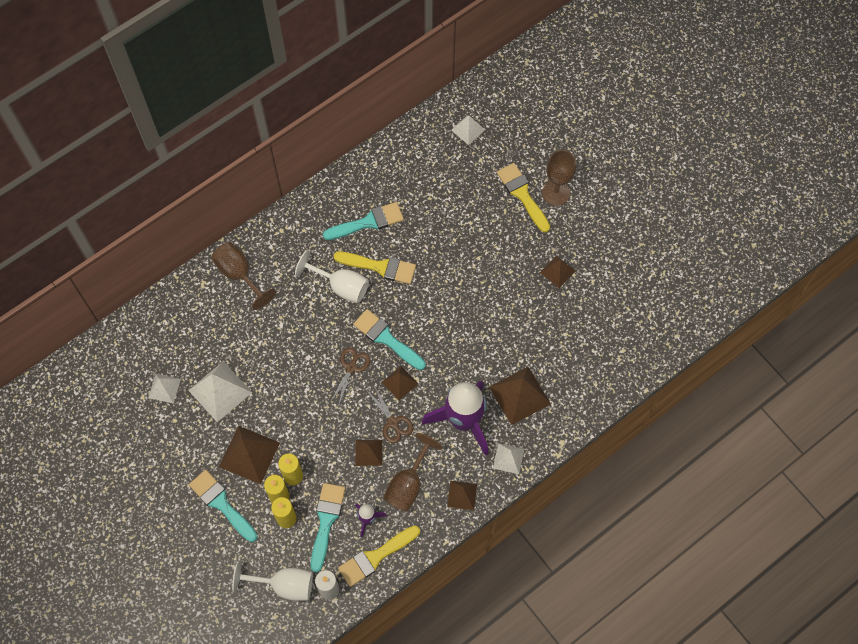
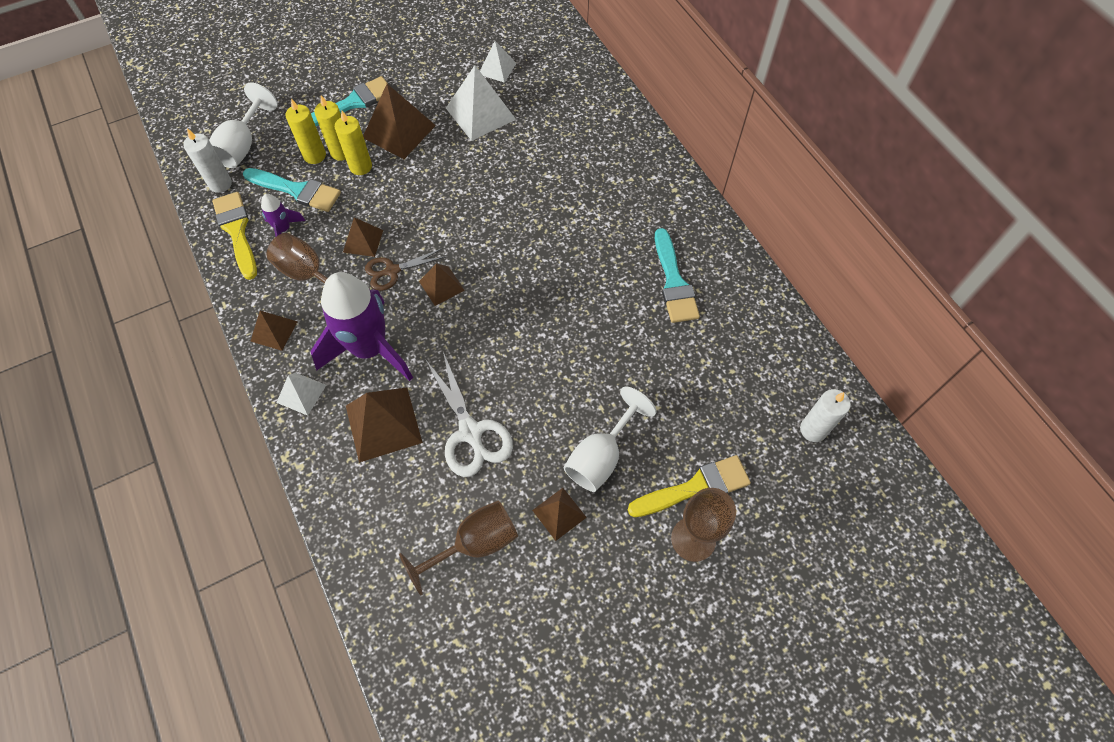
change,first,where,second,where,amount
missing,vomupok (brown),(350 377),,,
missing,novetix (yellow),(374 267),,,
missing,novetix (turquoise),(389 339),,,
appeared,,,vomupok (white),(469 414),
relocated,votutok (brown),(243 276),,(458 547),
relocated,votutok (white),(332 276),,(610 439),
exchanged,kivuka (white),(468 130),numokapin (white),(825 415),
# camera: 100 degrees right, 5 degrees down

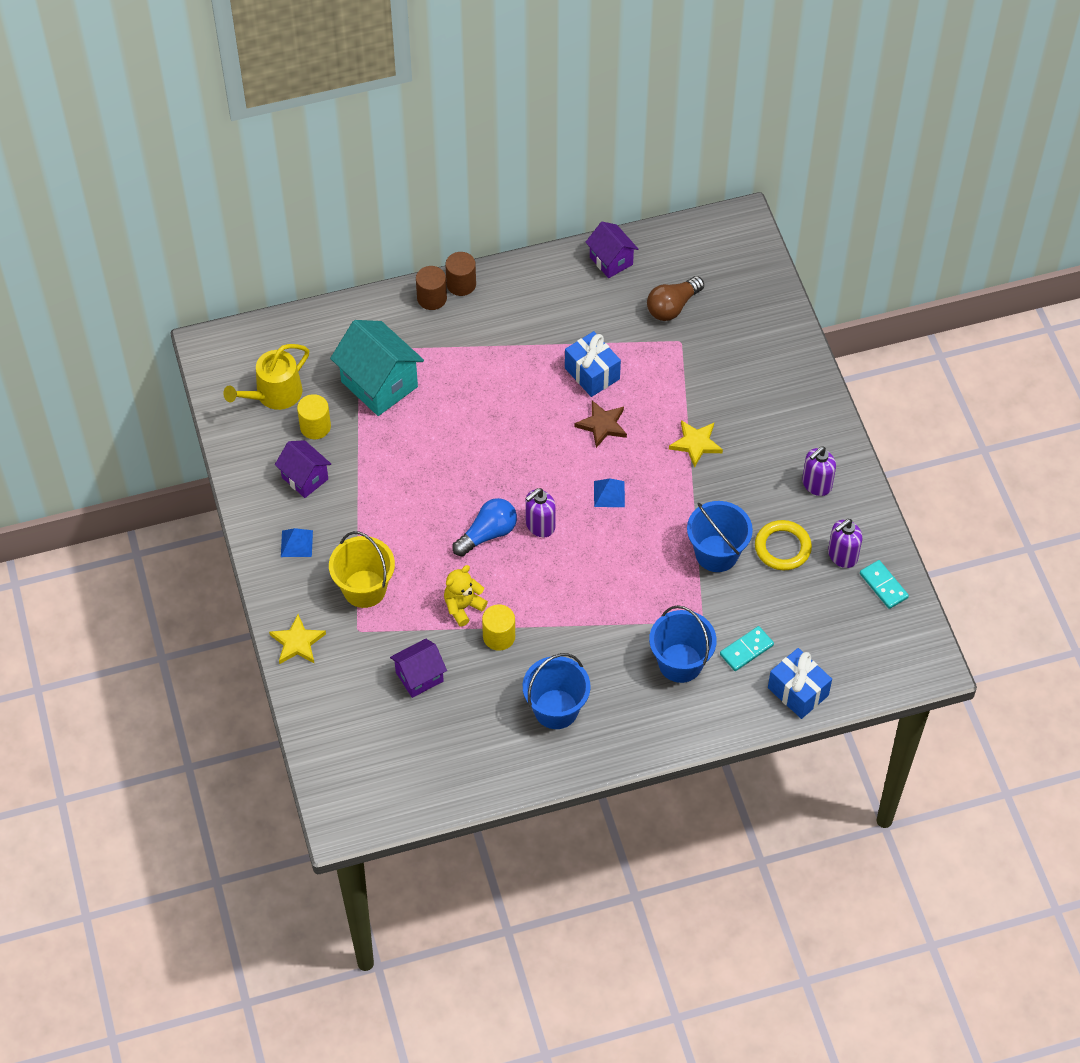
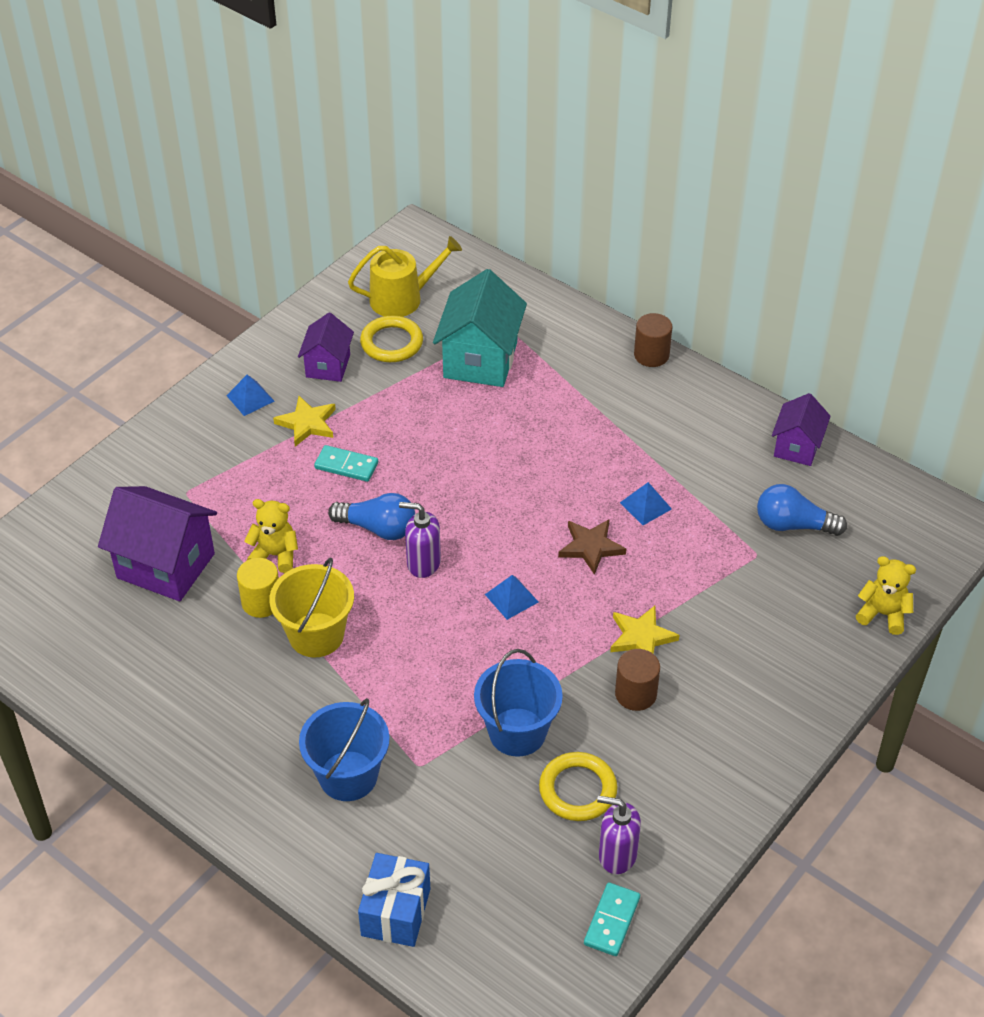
change,first,where,second,where,amount
missing,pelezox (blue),(556 691),,,
missing,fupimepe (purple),(819 471),,,
appeared,,,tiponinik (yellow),(886 595),
relocated,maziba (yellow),(297 639),,(304 421),
relocated,pelezox (yellow),(362 569),,(311 607),
relocated,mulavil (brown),(431 288),,(637 680),
relocated,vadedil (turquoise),(747 648),,(346 463),
exchanged,mulavil (yellow),(314 416),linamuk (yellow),(391 338),
exchanged,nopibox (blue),(593 364),kivuka (blue),(646 503),
colour,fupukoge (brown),(675 298),fupukoge (blue),(802 510),
spun,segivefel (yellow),(266 377),,(405 276),150 degrees clockwise
size,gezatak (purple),(418 668),,(157 543),x1.69
# camera: 55 degrees right, 10 degrees down

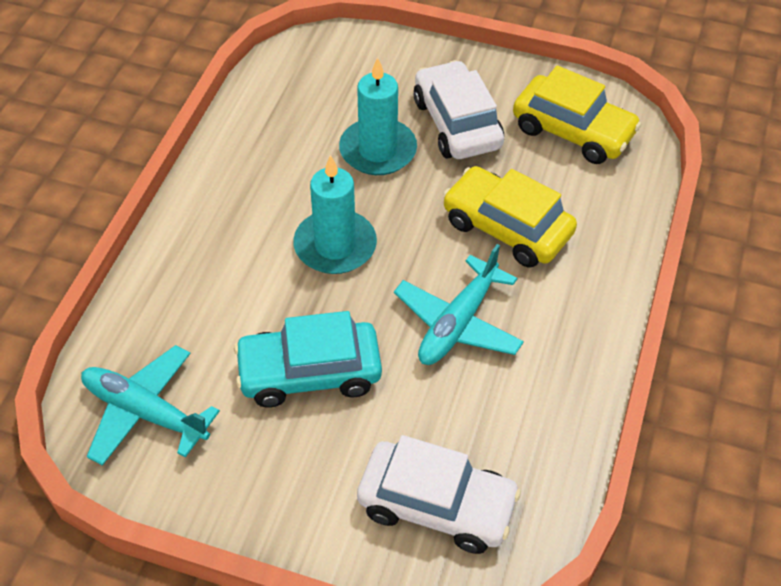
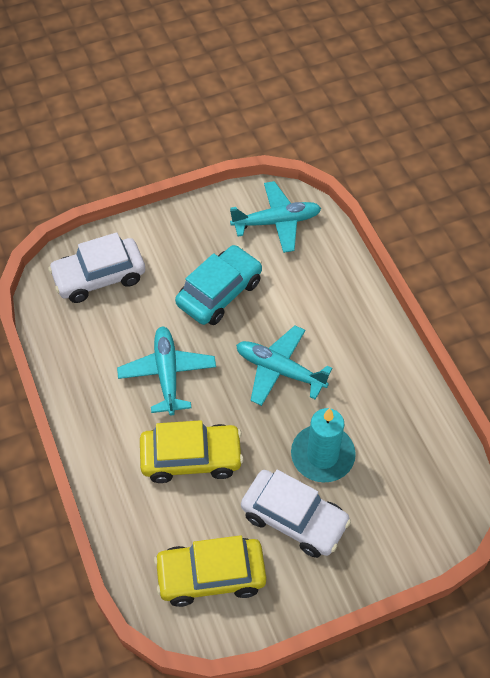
change,first,where,second,where,amount
exchanged,numokapin (turquoise),(335 214),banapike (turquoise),(284 366),
# camera: 140 degrees right, 5 degrees up

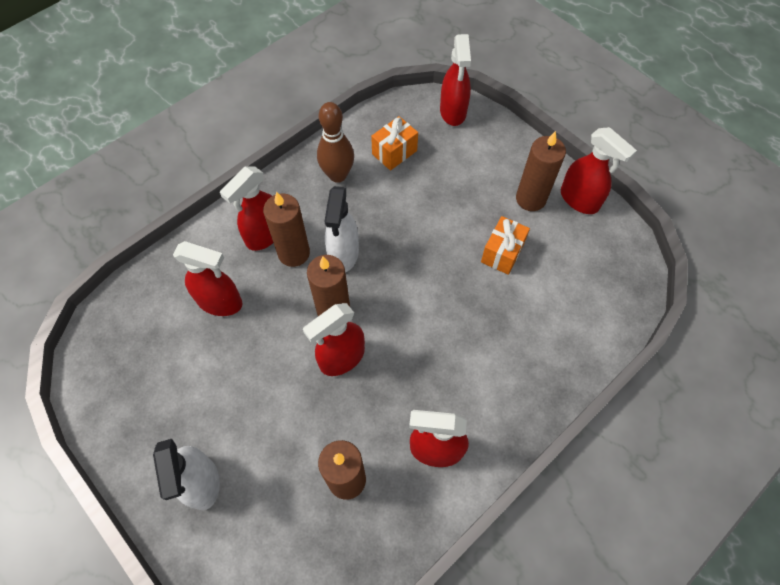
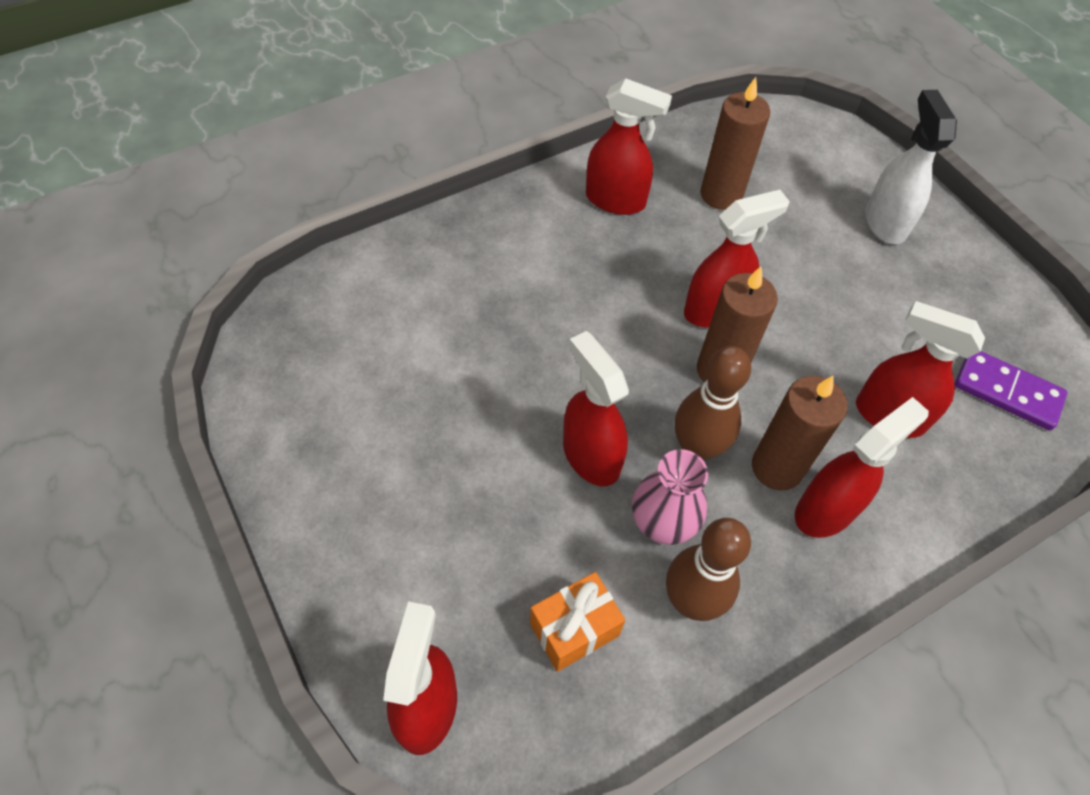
change,first,where,second,where,amount
missing,nopibox (orange),(505 245),,,
missing,numokapin (brown),(541 171),,,
appeared,,,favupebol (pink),(670 497),
appeared,,,vadedil (purple),(1011 391),
relocated,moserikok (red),(599 170),,(596 408),
exchanged,moserikok (white),(341 229),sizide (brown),(713 403),
# camera: 170 degrees left, 5 degrees down

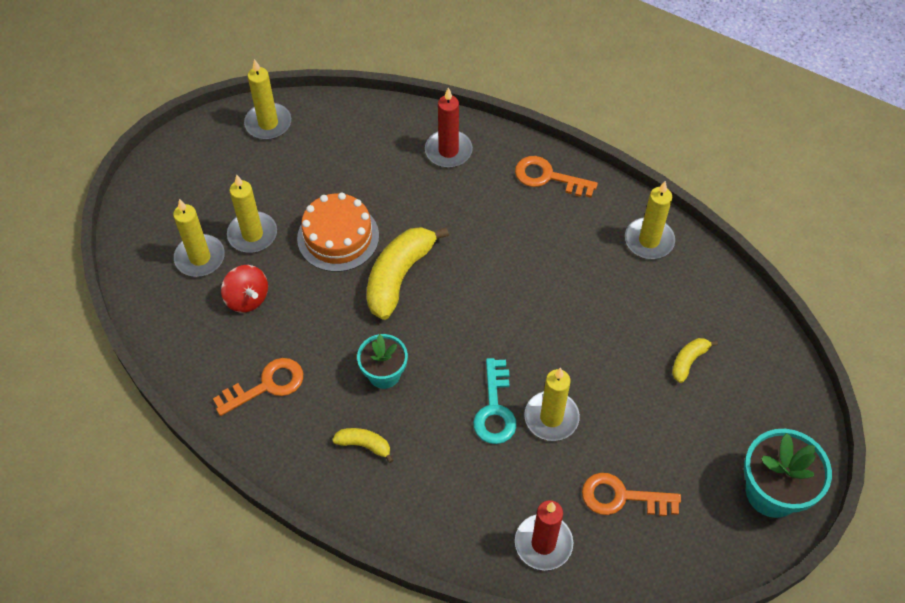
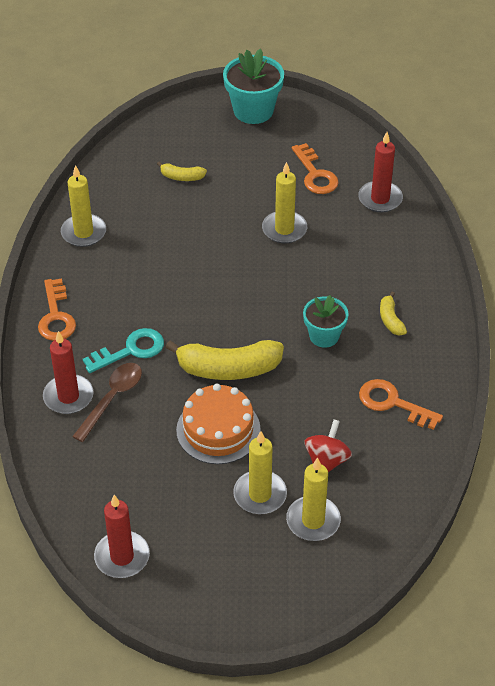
change,first,where,second,where,amount
appeared,,,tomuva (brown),(107 402),
relocated,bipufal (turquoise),(495 401),,(123 350),
colour,numokapin (yellow),(267 99),numokapin (red),(122 536),
# camera: 120 degrees left, 10 degrees down

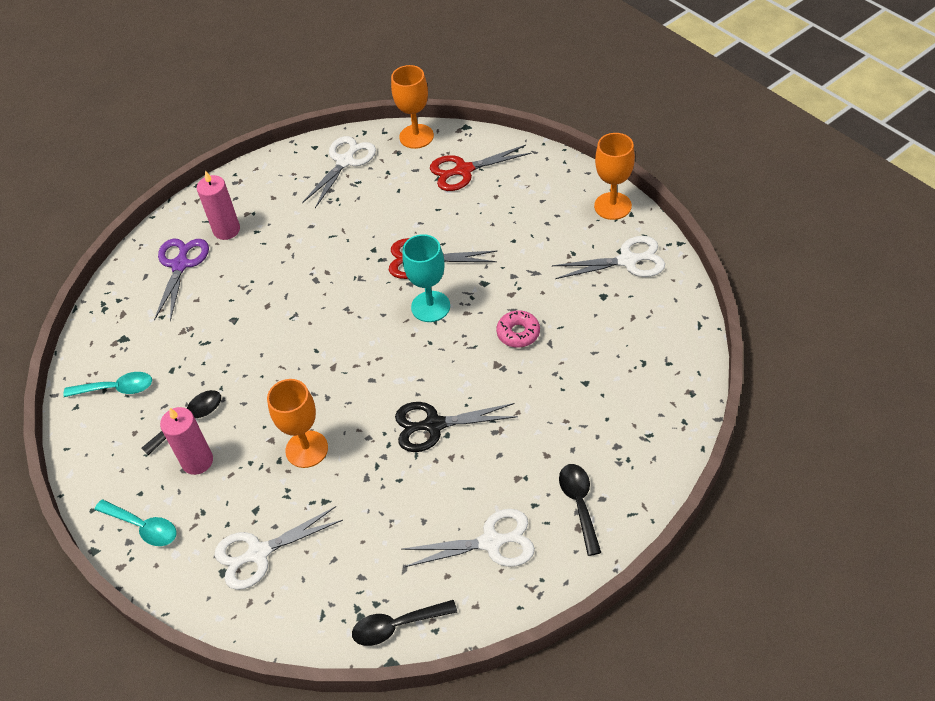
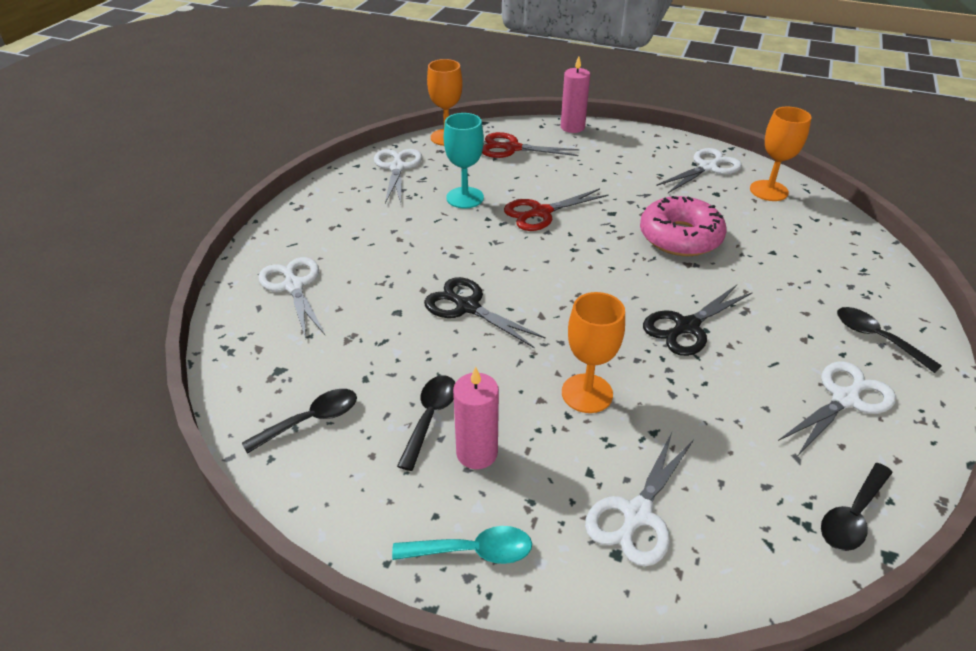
change,first,where,second,where,amount
appeared,,,vomupok (black),(485 312),
relocated,numokapin (pink),(218 205),,(575 94),
relocated,votutok (turquoise),(426 278),,(464 160),
relocated,votutok (orange),(614 176),,(780 154),
colour,tomuva (turquoise),(107 384),tomuva (black),(299 421),
colour,vomupok (purple),(181 280),vomupok (white),(291 298),
spun,vomupok (red),(480 168),,(531 145),60 degrees clockwise
size,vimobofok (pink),(518 329),,(683 226),x1.91
# camera: 35 degrees left, 10 degrees down

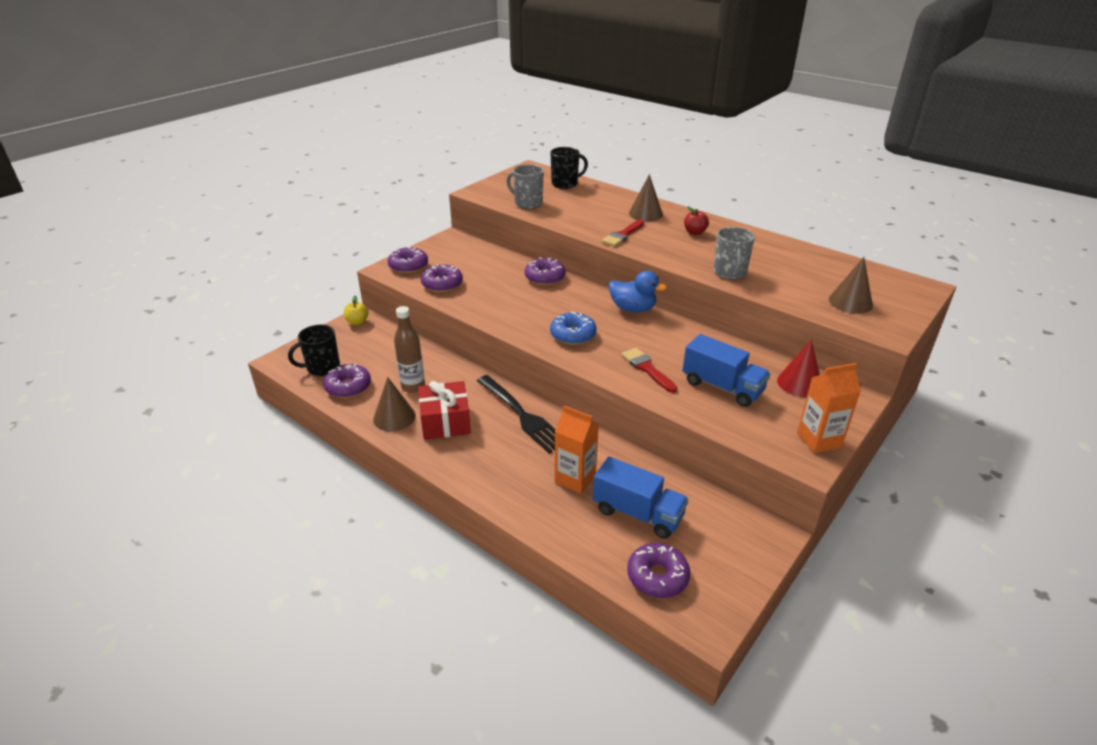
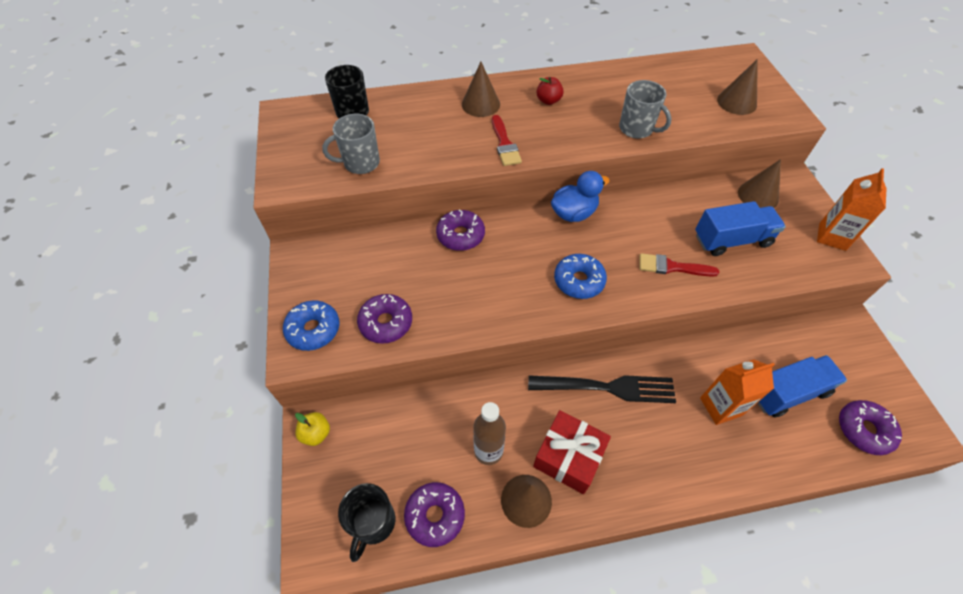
change,first,where,second,where,amount
colour,vimobofok (purple),(408 259),vimobofok (blue),(311 325),
colour,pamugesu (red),(798 368),pamugesu (brown),(759 183),
# camera: 50 degrees left, 20 degrees up

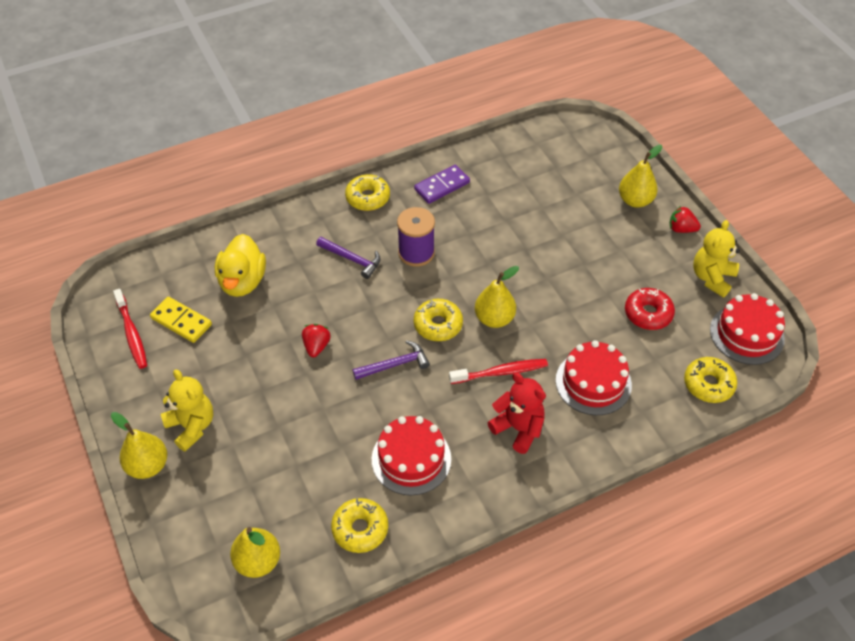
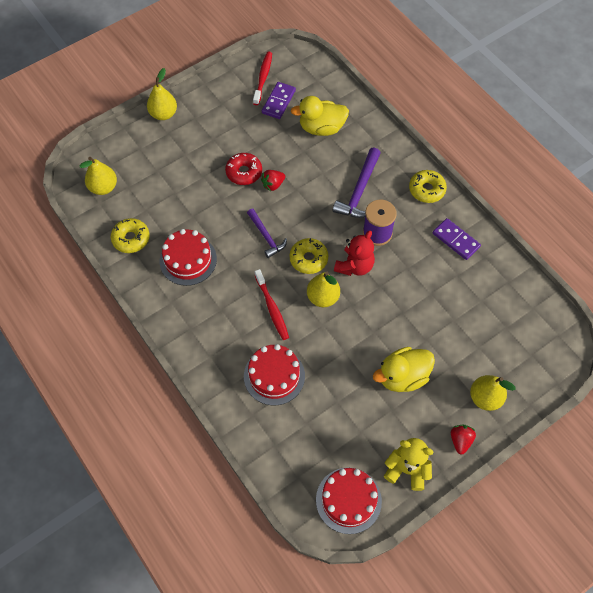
change,first,where,second,where,amount
missing,tiponinik (yellow),(187 410),,,
missing,vimobofok (yellow),(710 380),,,
appeared,,,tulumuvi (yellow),(404 369),
relocated,tiponinik (red),(517 413),,(354 253),
relocated,vimobofok (red),(650 309),,(243 169),
colour,vadedil (yellow),(181 320),vadedil (purple),(279 100),
spun,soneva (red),(130 329),,(262 78),135 degrees clockwise
spun,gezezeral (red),(316 340),,(273 180),150 degrees clockwise
size,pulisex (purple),(348 258),,(357 183),x1.52
# camera: 80 degrees right, 10 degrees up

